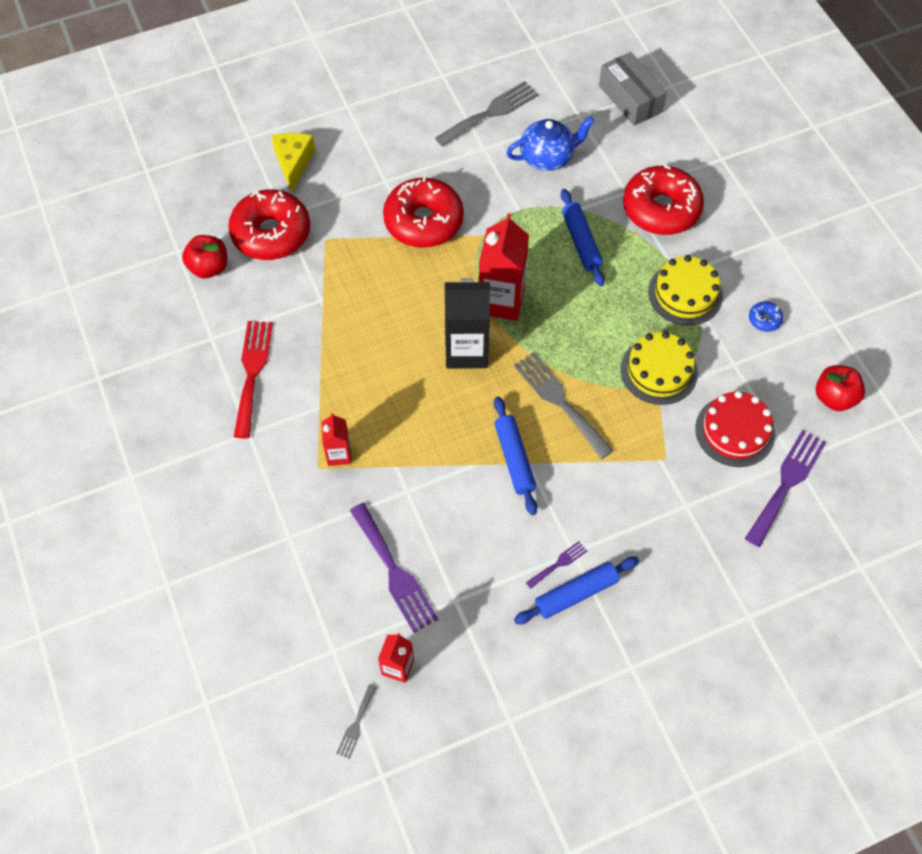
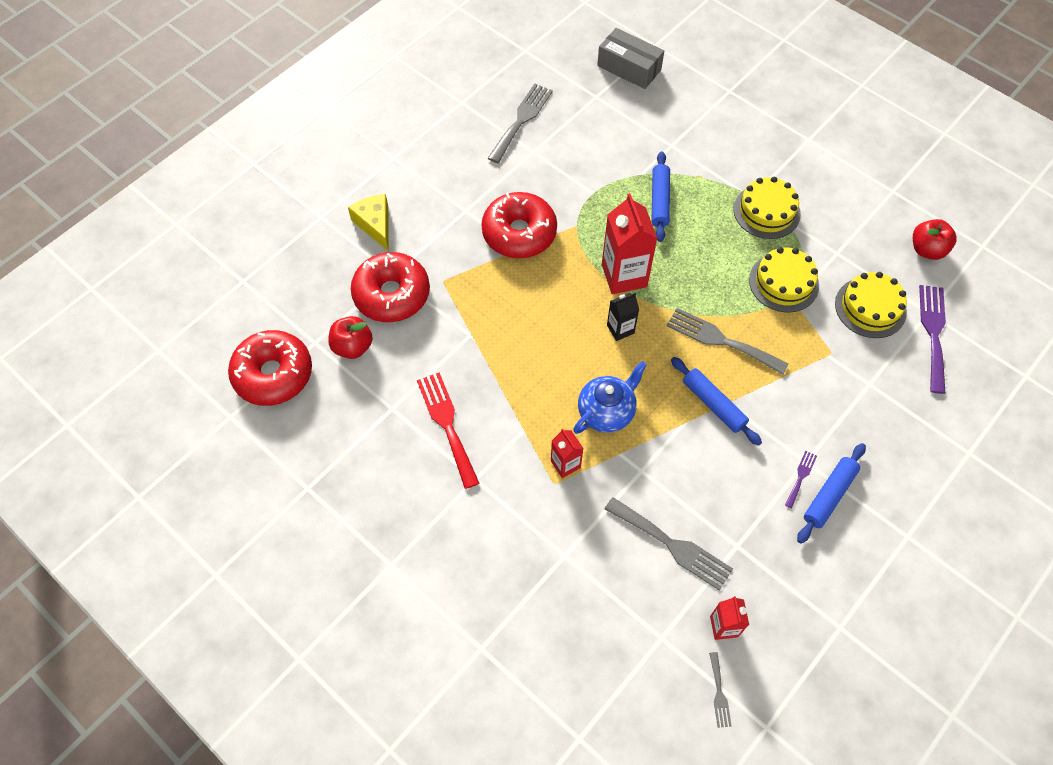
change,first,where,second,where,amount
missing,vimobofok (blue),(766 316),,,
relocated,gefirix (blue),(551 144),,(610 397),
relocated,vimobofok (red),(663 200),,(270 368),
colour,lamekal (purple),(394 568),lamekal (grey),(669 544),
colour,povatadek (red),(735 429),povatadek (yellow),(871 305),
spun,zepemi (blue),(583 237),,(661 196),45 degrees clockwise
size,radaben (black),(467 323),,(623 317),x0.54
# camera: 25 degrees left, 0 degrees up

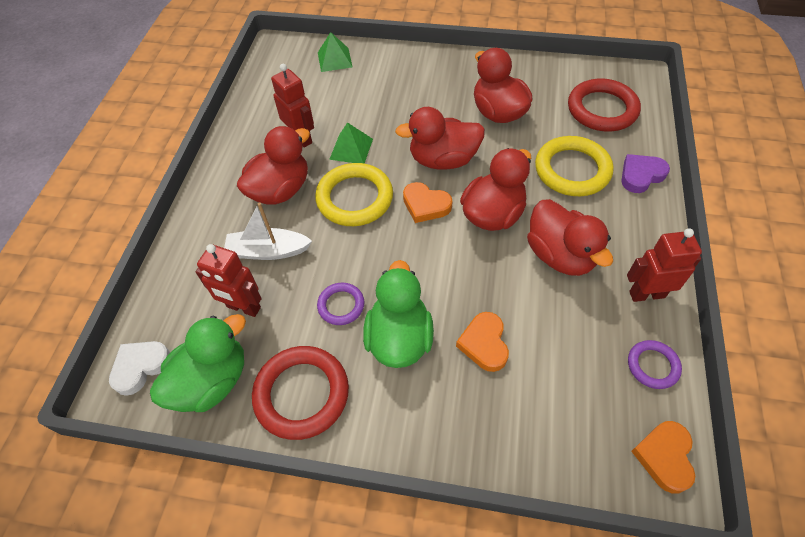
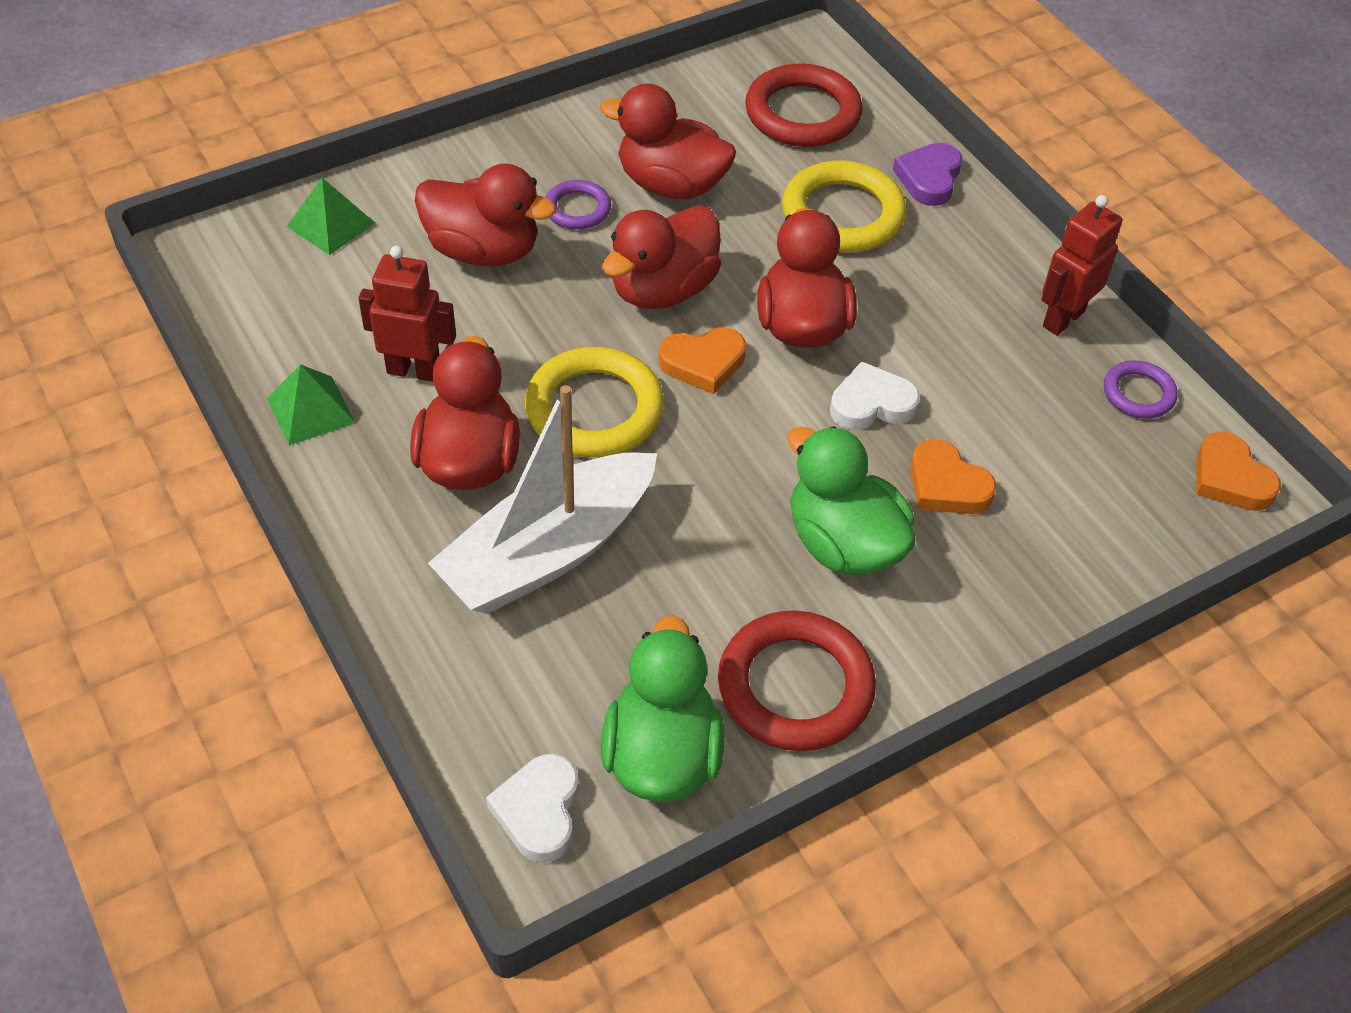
change,first,where,second,where,amount
missing,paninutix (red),(229 280),,,
appeared,,,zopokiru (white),(875 395),
relocated,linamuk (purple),(341 304),,(578 204),
relocated,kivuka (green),(351 143),,(311 405),
relocated,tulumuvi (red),(570 237),,(485 214),
size,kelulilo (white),(268 231),,(542 499),x1.66
# camera: 45 degrees left, 5 degrees down

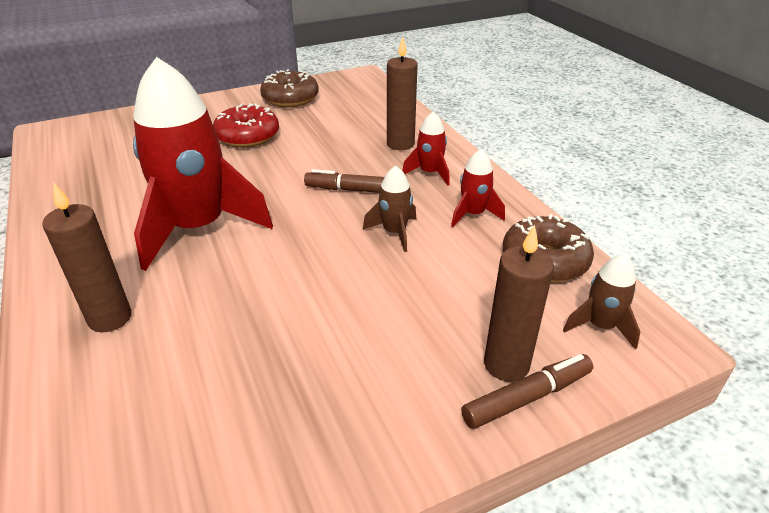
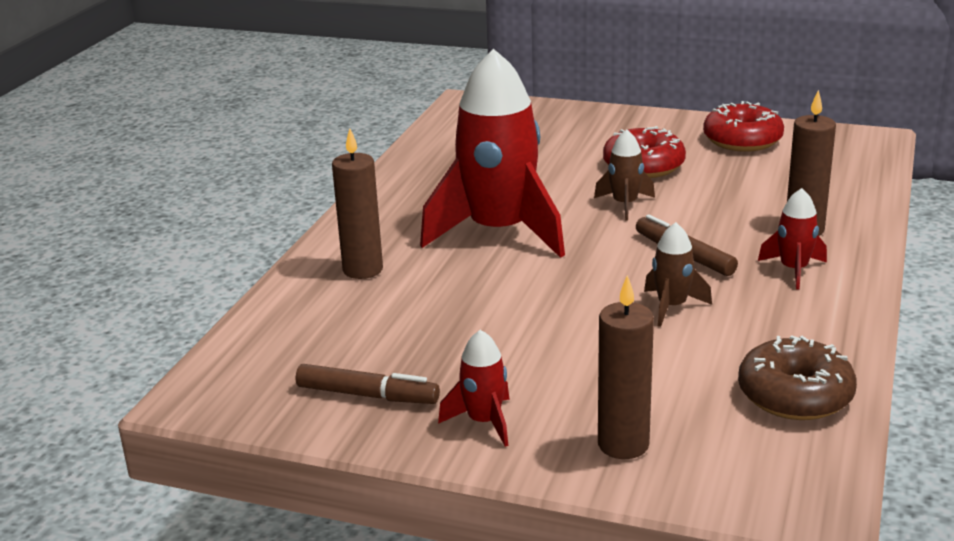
change,first,where,second,where,amount
relocated,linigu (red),(478 188),,(474 388),
relocated,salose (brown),(527 391),,(368 384),
relocated,linigu (brown),(601 302),,(624 175),
colour,vimobofok (brown),(289 88),vimobofok (red),(743 126),
# camera: 45 degrees right, 10 degrees down

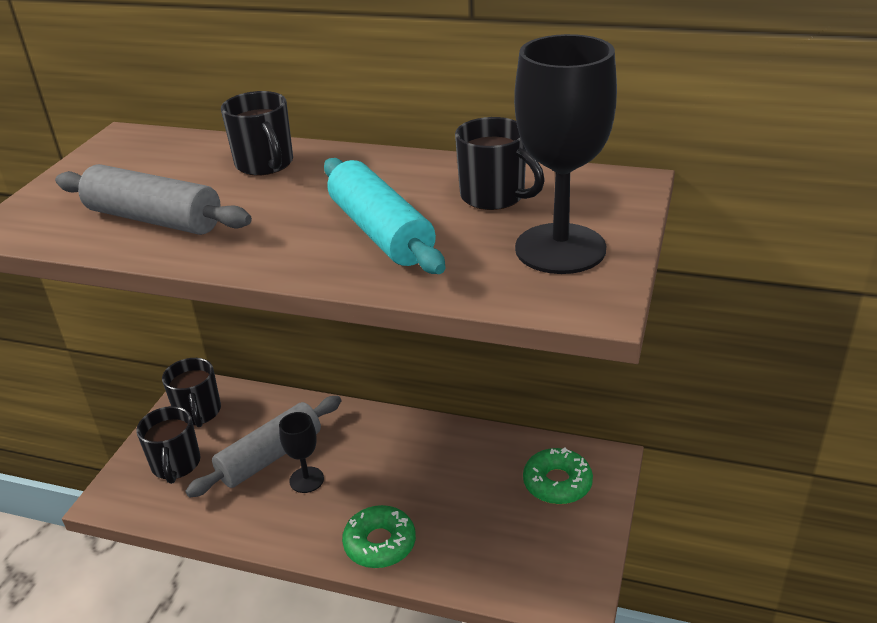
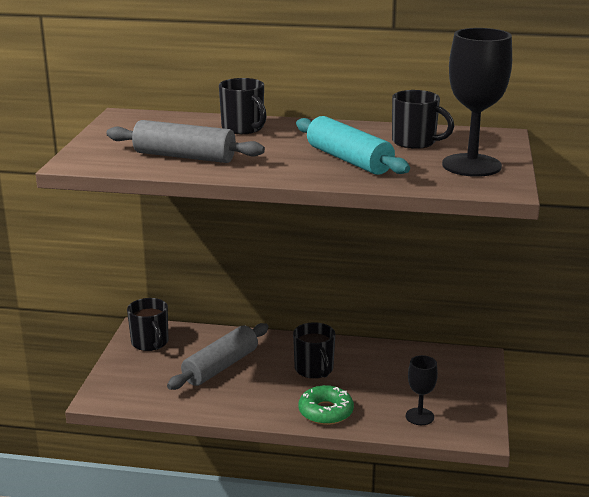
change,first,where,second,where,amount
missing,vimobofok (green),(558 476),,,
relocated,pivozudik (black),(168 445),,(314 350),
relocated,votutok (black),(301 452),,(422 390),
# camera: 10 degrees left, 10 degrees down

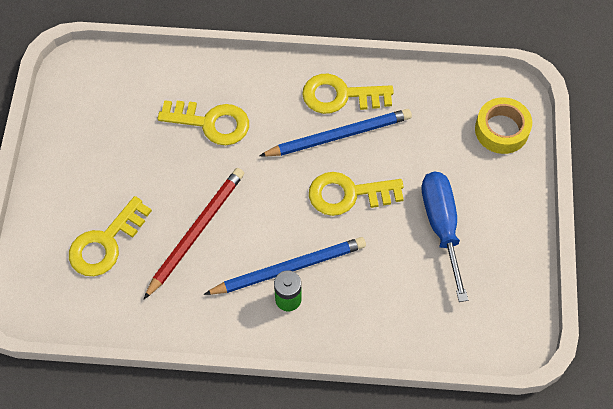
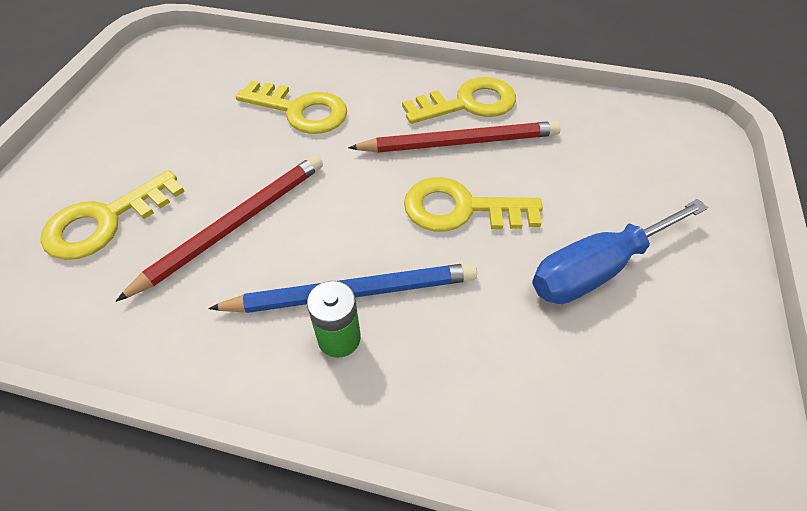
change,first,where,second,where,amount
missing,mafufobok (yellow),(503 125),,,
colour,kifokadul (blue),(335 133),kifokadul (red),(454 137),
spun,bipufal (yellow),(348 94),,(459 100),150 degrees clockwise
spun,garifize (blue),(445 237),,(620 251),120 degrees counterclockwise
# camera: 10 degrees right, 10 degrees down

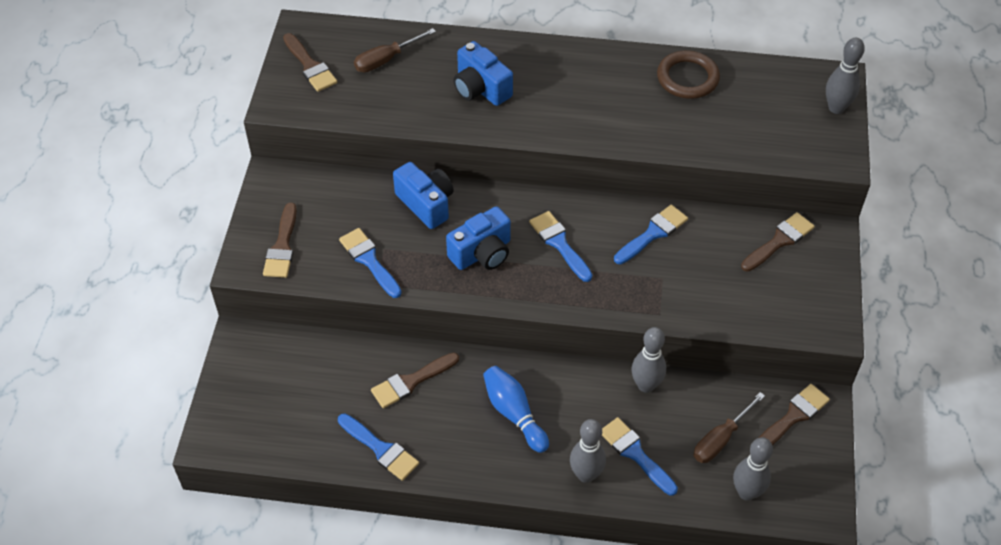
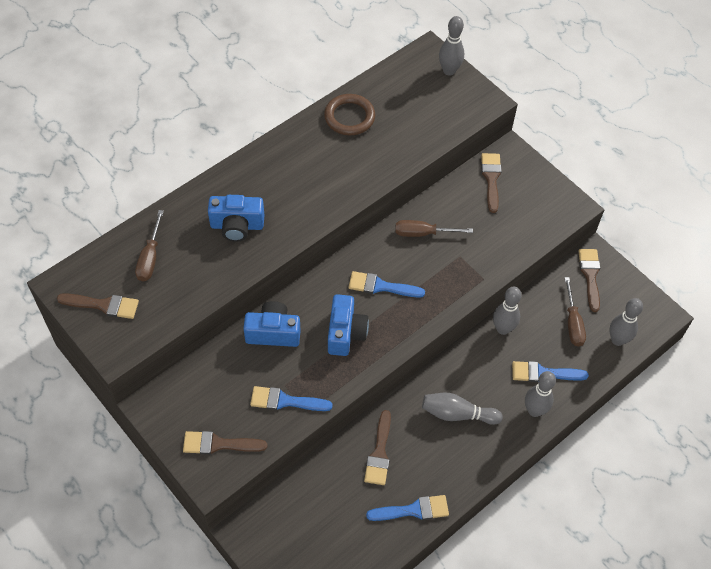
change,first,where,second,where,amount
exchanged,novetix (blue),(651 234),garifize (brown),(434 228),
colour,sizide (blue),(516 409),sizide (grey),(462 409),
spun,novetix (brown),(280 240),,(225 442),135 degrees clockwise
# camera: 50 degrees left, 5 degrees up

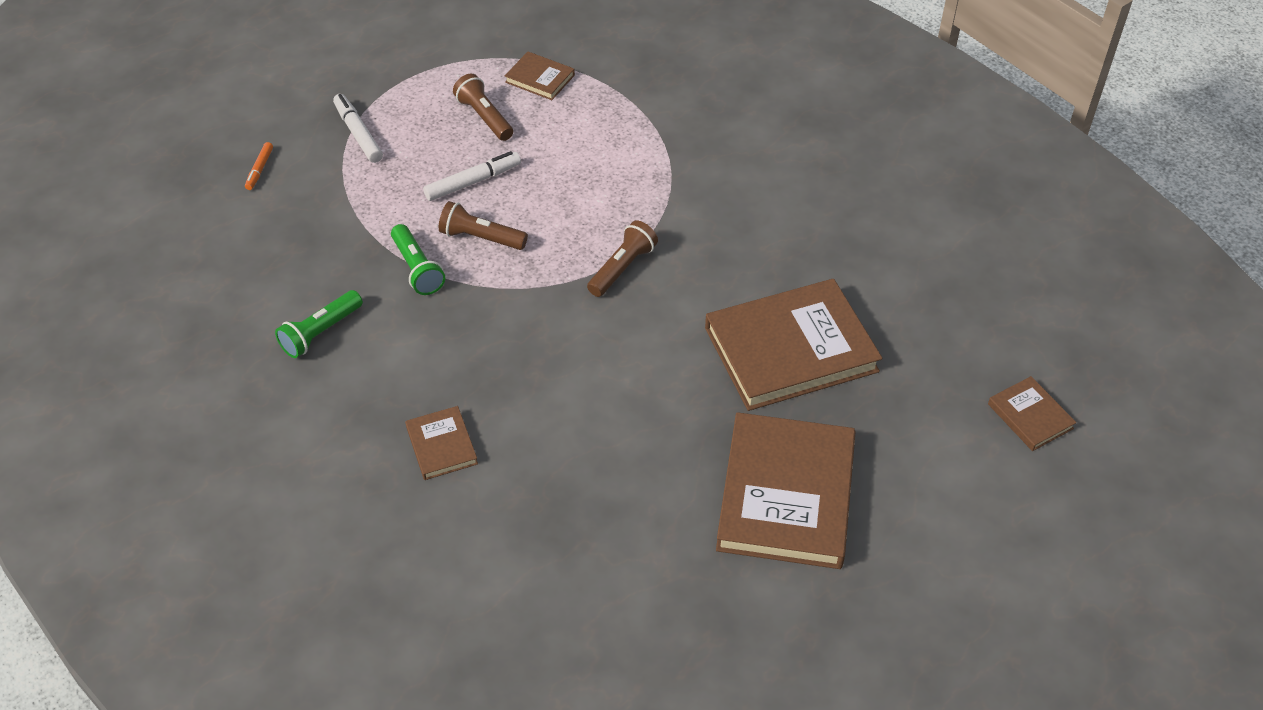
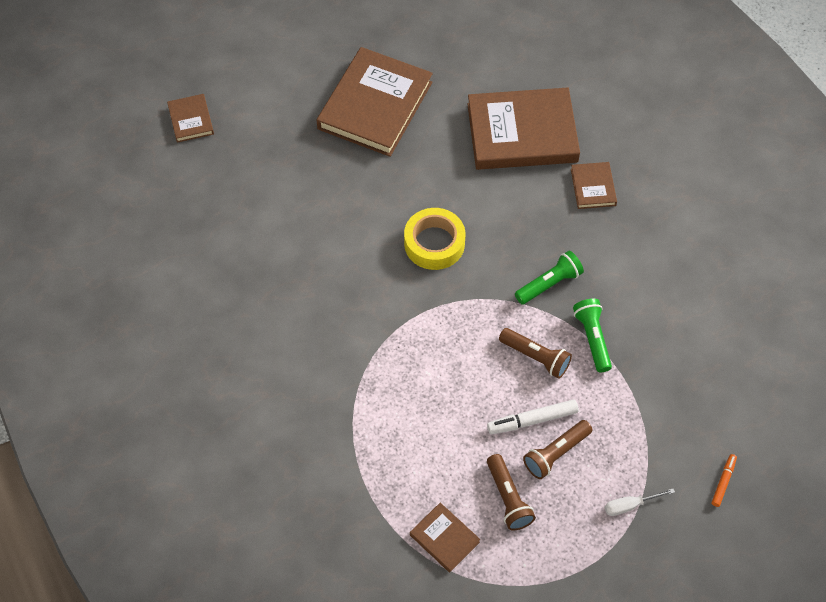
change,first,where,second,where,amount
appeared,,,mafufobok (yellow),(434 239),
relocated,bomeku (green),(319 324),,(549 278),
relocated,bomeku (brown),(622 258),,(557 449),
relocated,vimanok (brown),(793 345),,(523 129),
exchanged,salose (white),(358 128),garifize (white),(640 502),
# camera: 165 degrees left, 10 degrees up

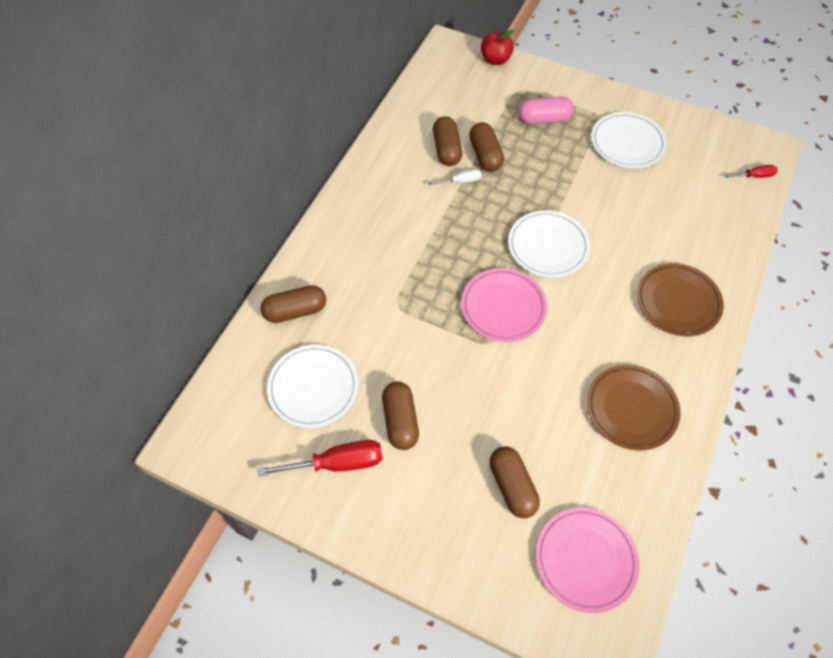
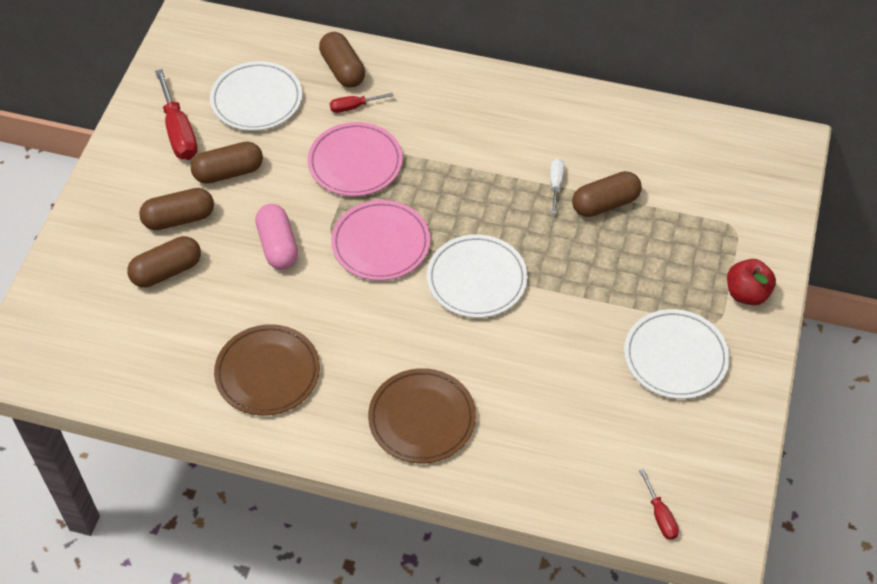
change,first,where,second,where,amount
appeared,,,garifize (red),(362 103),
relocated,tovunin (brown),(447 141),,(176 209),
relocated,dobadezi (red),(497 47),,(751 282),
relocated,tovunin (pink),(546 110),,(276 237),
relocated,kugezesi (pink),(588 560),,(355 159),
spun,garifize (white),(455 177),,(557 186),150 degrees counterclockwise
# camera: 80 degrees right, 5 degrees down

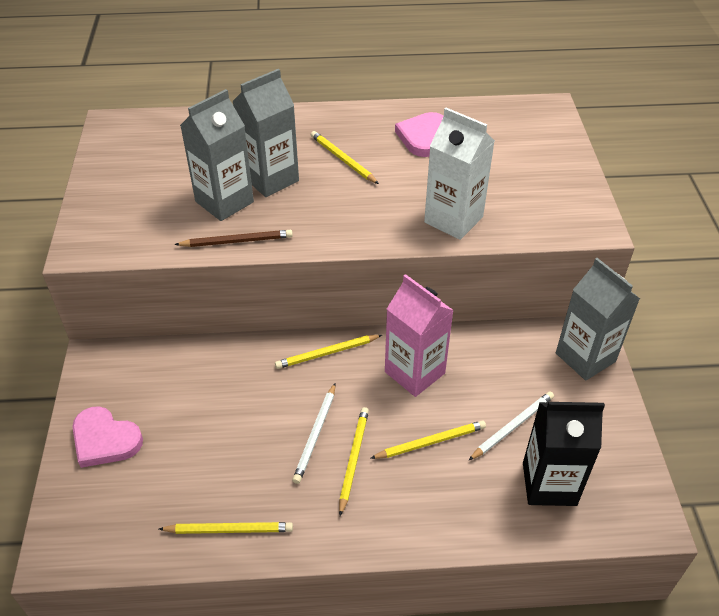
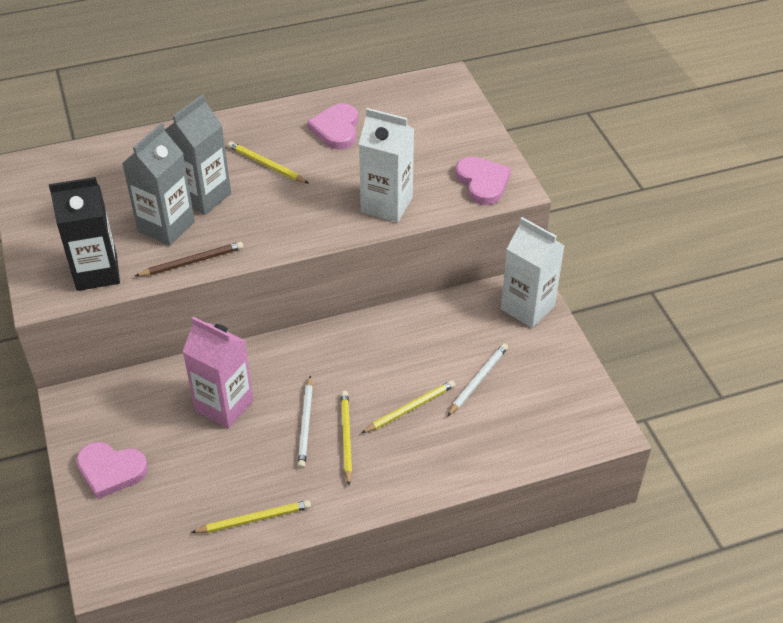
change,first,where,second,where,amount
missing,kifokadul (yellow),(328 352),,,
appeared,,,zopokiru (pink),(483 181),
relocated,radaben (pink),(419 335),,(218 372),
relocated,radaben (black),(564 454),,(84 234),
colour,radaben (grey),(598 319),radaben (white),(533 272),
# camera: 15 degrees left, 0 degrees up

